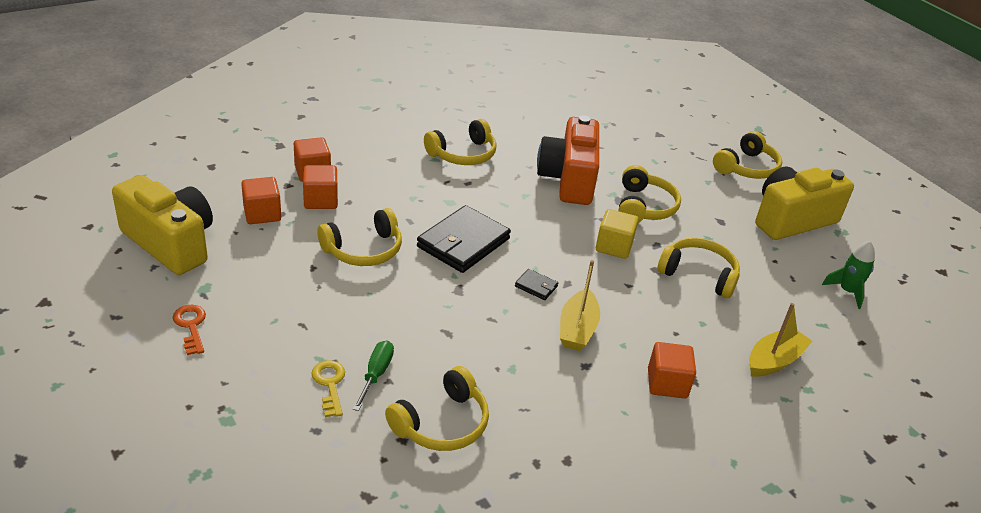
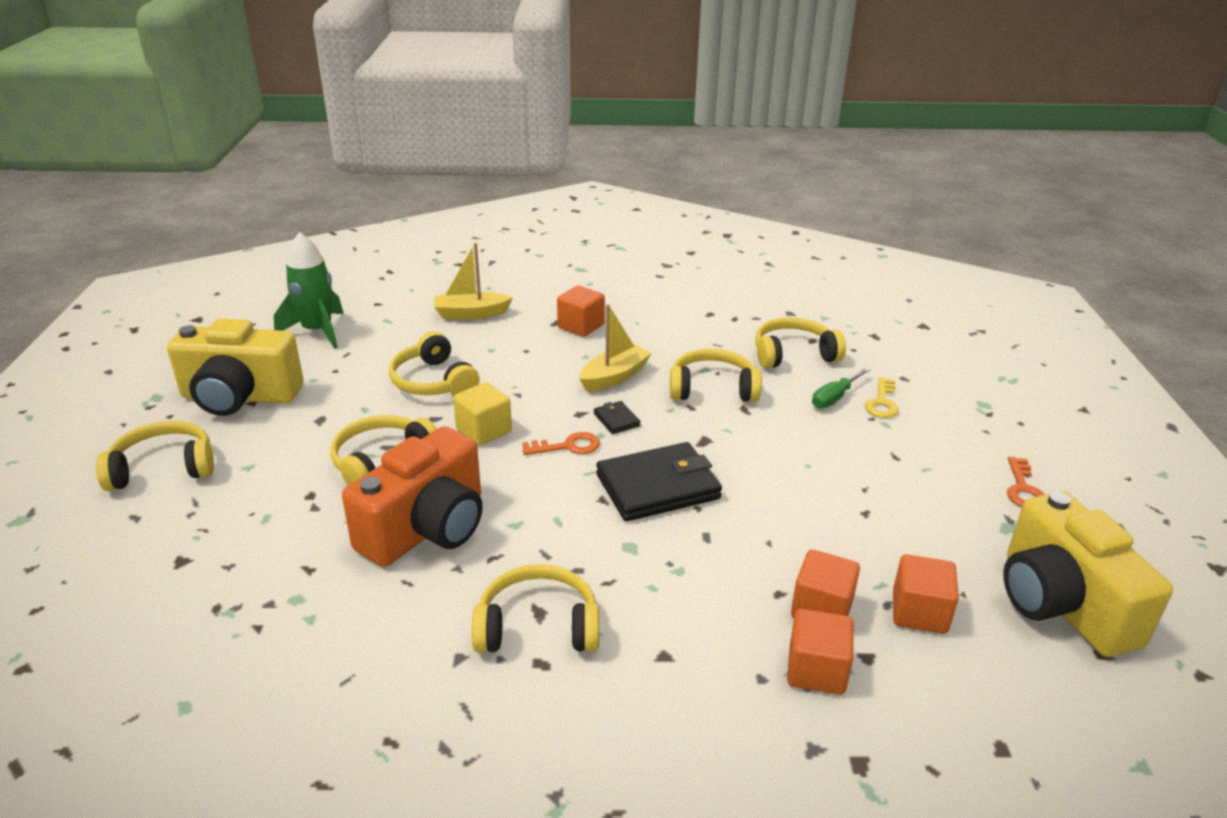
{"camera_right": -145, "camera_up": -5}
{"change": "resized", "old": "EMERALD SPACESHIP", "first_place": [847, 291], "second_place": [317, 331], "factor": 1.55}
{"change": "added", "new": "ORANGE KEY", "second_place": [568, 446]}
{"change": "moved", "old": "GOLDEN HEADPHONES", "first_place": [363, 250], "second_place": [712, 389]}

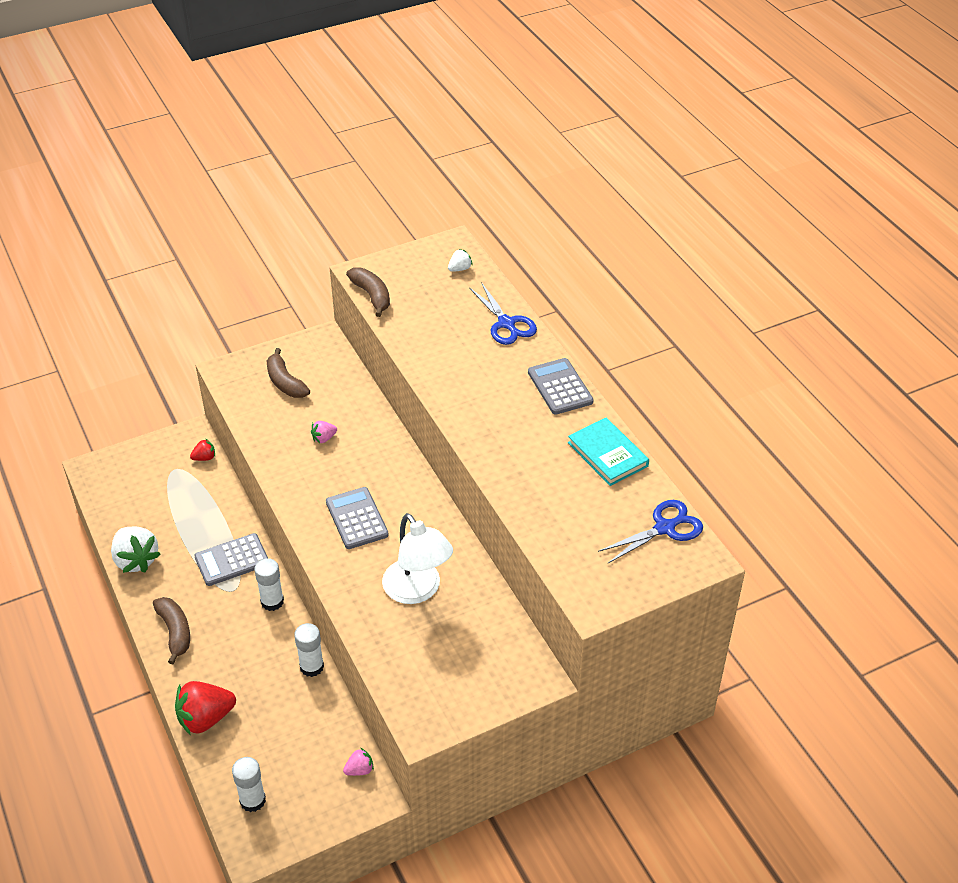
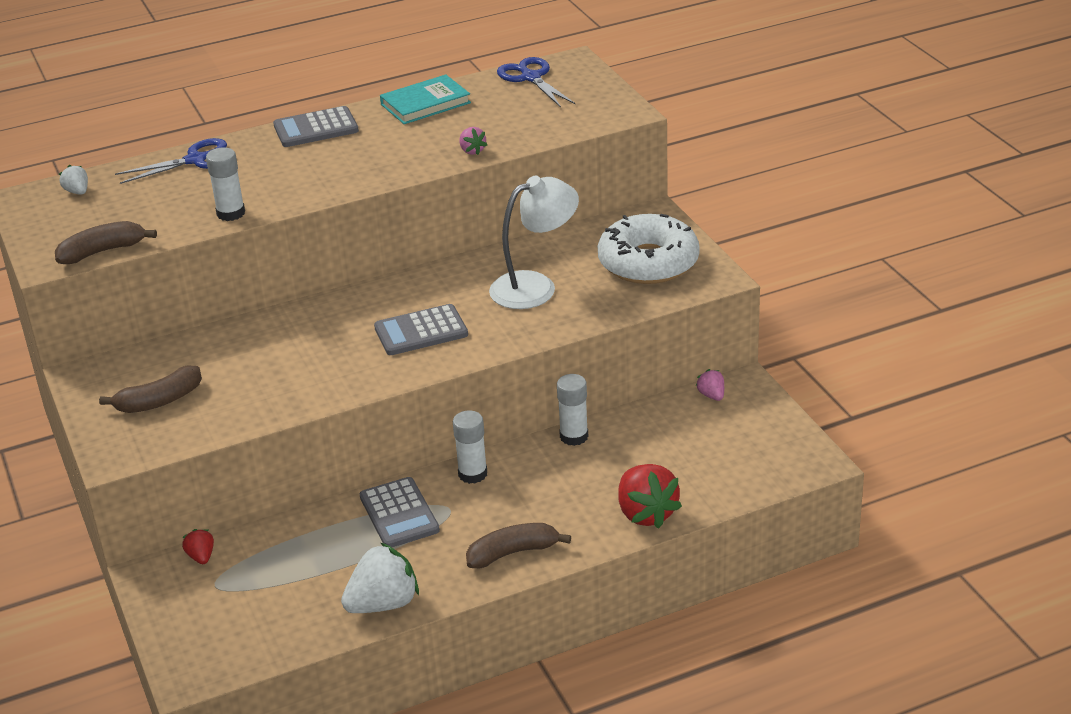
{"camera_right": -85, "camera_up": -10}
{"change": "moved", "old": "WHITE STICK OF GLUE", "first_place": [252, 800], "second_place": [231, 213]}
{"change": "moved", "old": "ROSE-PINK TOY STRAWBERRY", "first_place": [324, 438], "second_place": [472, 151]}
{"change": "added", "new": "WHITE DONUT", "second_place": [648, 262]}

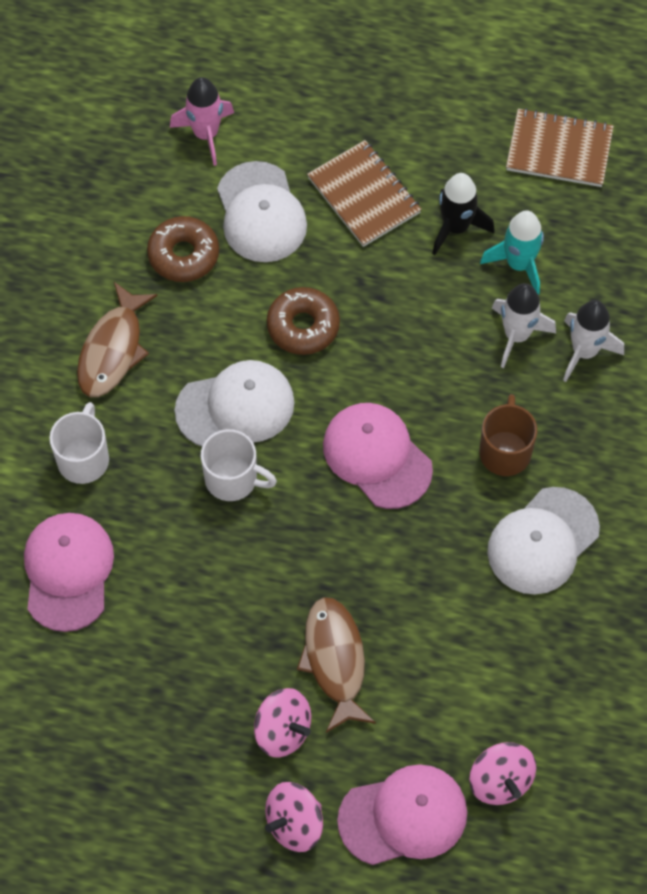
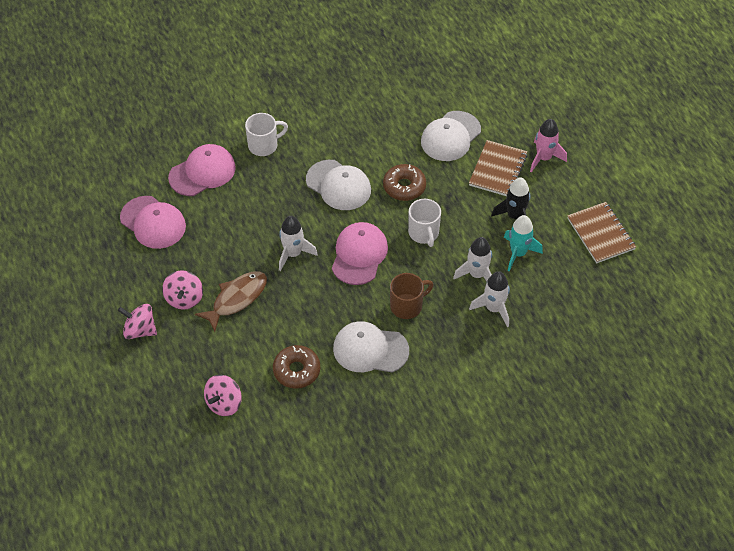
{"camera_right": 55, "camera_up": -10}
{"change": "moved", "old": "ROSE-PINK CAP", "first_place": [403, 816], "second_place": [153, 222]}
{"change": "moved", "old": "RUSSET DONUT", "first_place": [183, 255], "second_place": [296, 370]}
{"change": "added", "new": "WHITE SPACESHIP", "second_place": [293, 254]}
{"change": "moved", "old": "WHITE COFFEE MUG", "first_place": [233, 479], "second_place": [424, 233]}
{"change": "moved", "old": "ROSE-PINK SPACESHIP", "first_place": [206, 134], "second_place": [544, 158]}
{"change": "removed", "old": "RUSSET FISH", "first_place": [113, 350]}

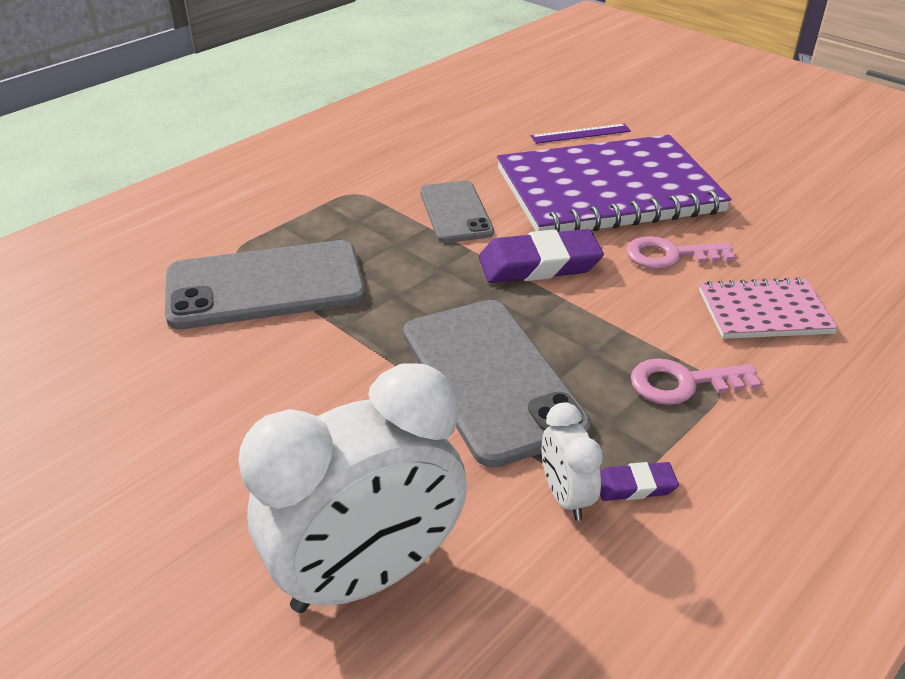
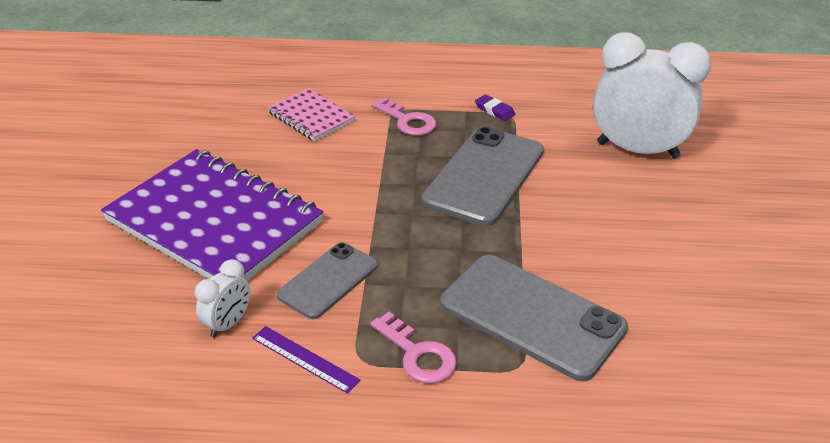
{"camera_right": -130, "camera_up": 0}
{"change": "moved", "old": "WHITE ALARM CLOCK", "first_place": [566, 496], "second_place": [228, 324]}
{"change": "moved", "old": "VIOLET RULER", "first_place": [580, 134], "second_place": [304, 359]}
{"change": "moved", "old": "ROSE-PINK KEY", "first_place": [670, 255], "second_place": [418, 354]}
{"change": "removed", "old": "VIOLET GUM ERASER", "first_place": [539, 264]}

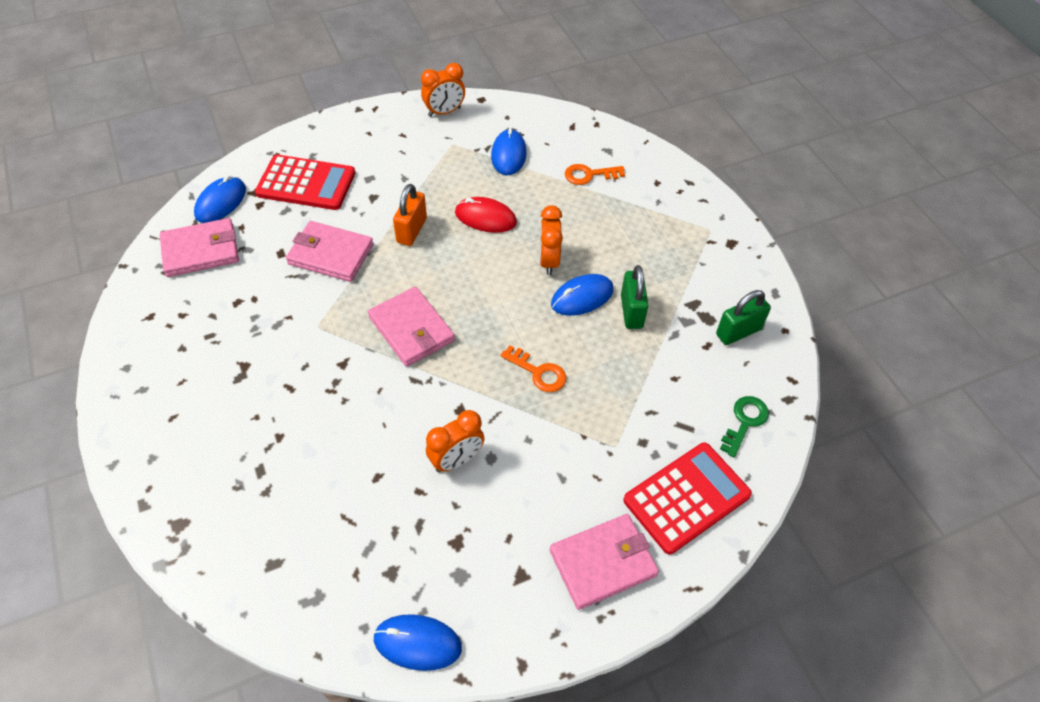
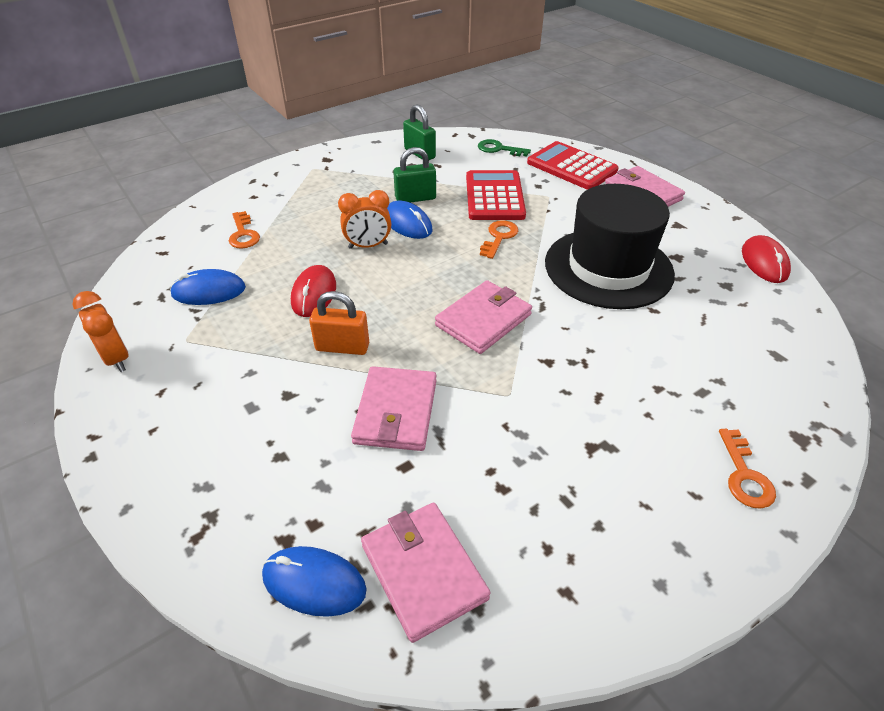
{"camera_right": -100, "camera_up": -10}
{"change": "moved", "old": "CRIMSON POCKET CALCULATOR", "first_place": [306, 183], "second_place": [494, 196]}
{"change": "replaced", "old": "ORANGE ALARM CLOCK", "new": "EBONY HAT", "first_place": [456, 460], "second_place": [608, 268]}
{"change": "added", "new": "ORANGE KEY", "second_place": [744, 475]}
{"change": "recoloured", "old": "COBALT PC MOUSE", "new": "CRIMSON PC MOUSE", "first_place": [417, 643], "second_place": [764, 262]}

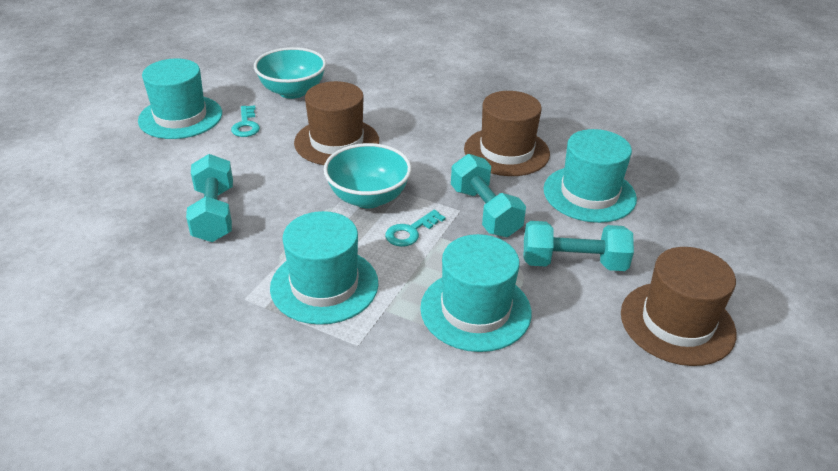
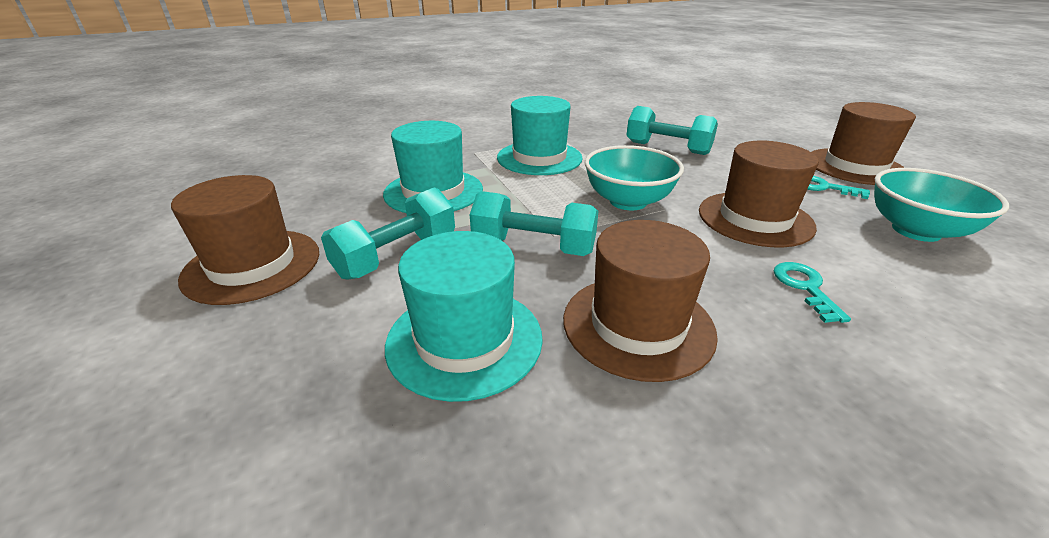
{"camera_right": 130, "camera_up": -5}
{"change": "moved", "old": "TURQUOISE KEY", "first_place": [410, 231], "second_place": [805, 287]}
{"change": "recoloured", "old": "TURQUOISE HAT", "new": "RUSSET HAT", "first_place": [180, 117], "second_place": [855, 166]}

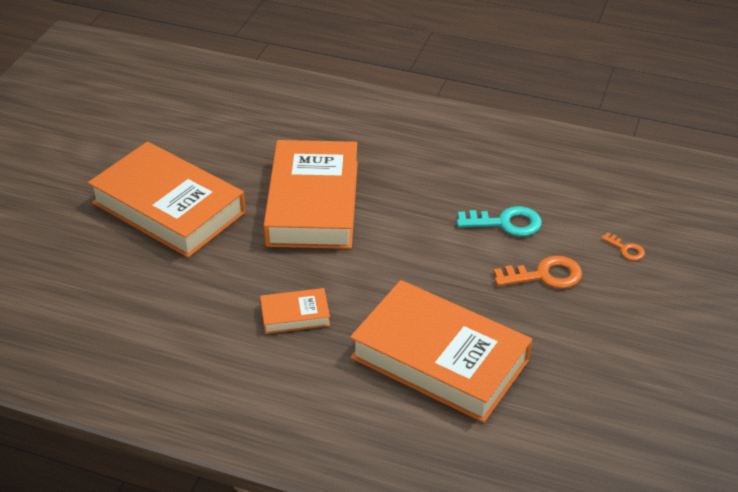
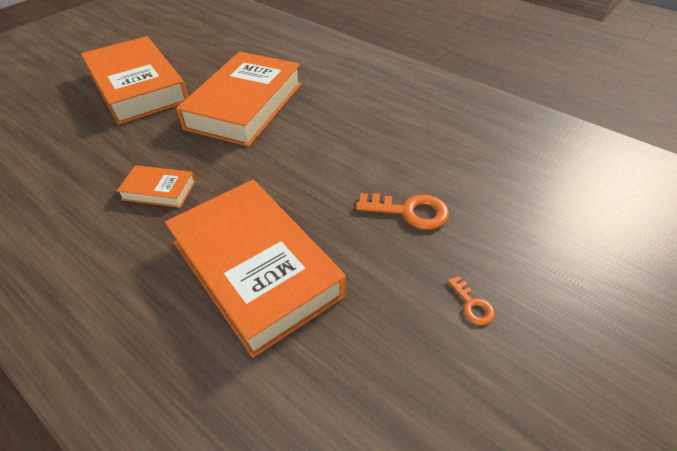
{"camera_right": 20, "camera_up": 5}
{"change": "moved", "old": "ORANGE KEY", "first_place": [626, 249], "second_place": [472, 305]}
{"change": "removed", "old": "TURQUOISE KEY", "first_place": [506, 223]}

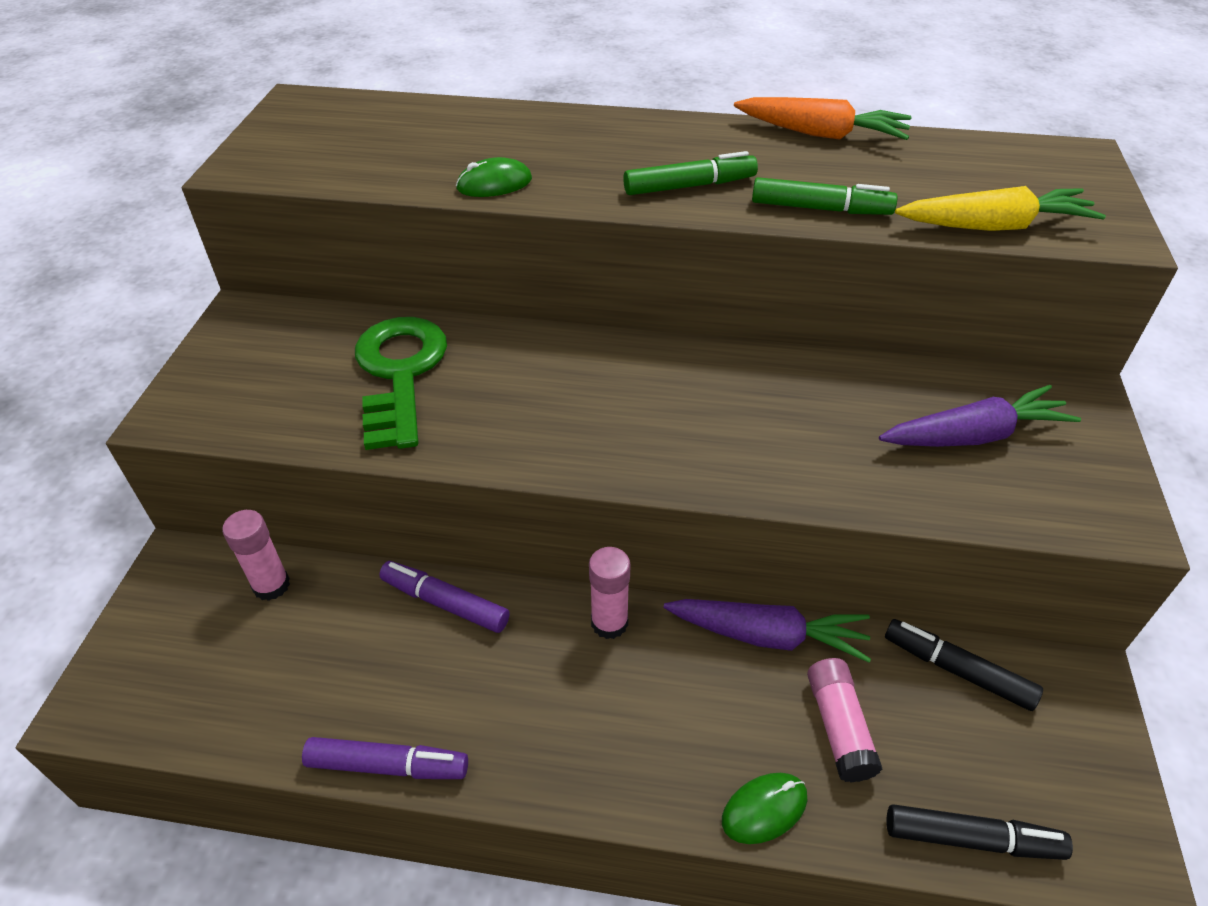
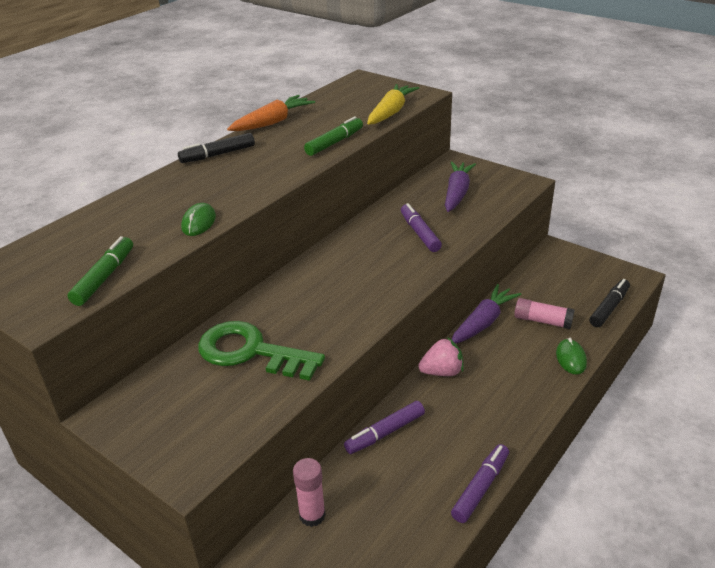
{"camera_right": -60, "camera_up": -10}
{"change": "moved", "old": "EMERALD MARKER PEN", "first_place": [689, 186], "second_place": [104, 277]}
{"change": "moved", "old": "EBONY MARKER PEN", "first_place": [957, 670], "second_place": [218, 155]}
{"change": "added", "new": "VIOLET MARKER PEN", "second_place": [419, 233]}
{"change": "replaced", "old": "ROSE-PINK STICK OF GLUE", "new": "ROSE-PINK TOY STRAWBERRY", "first_place": [609, 623], "second_place": [442, 372]}

